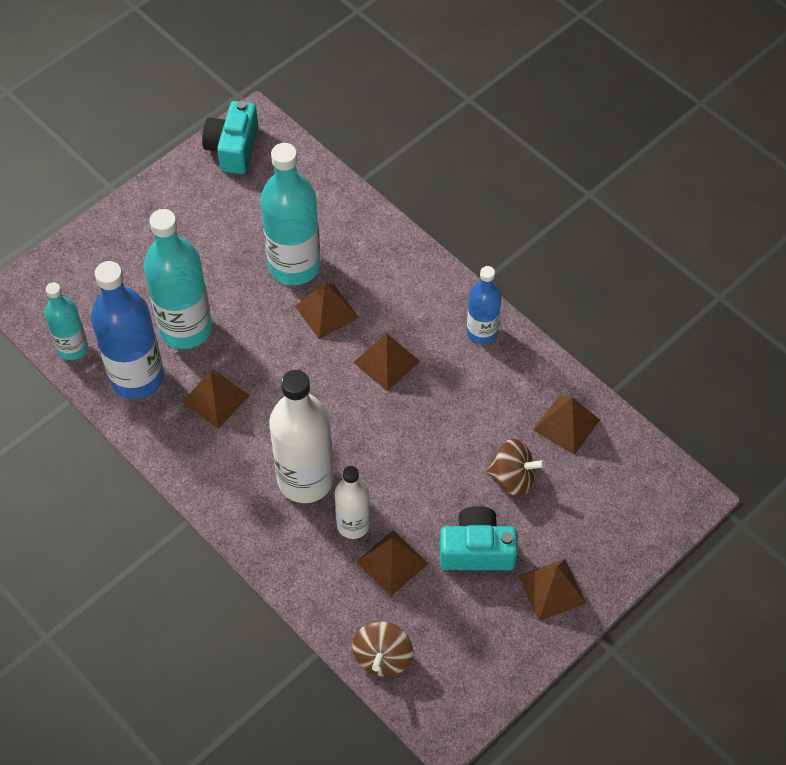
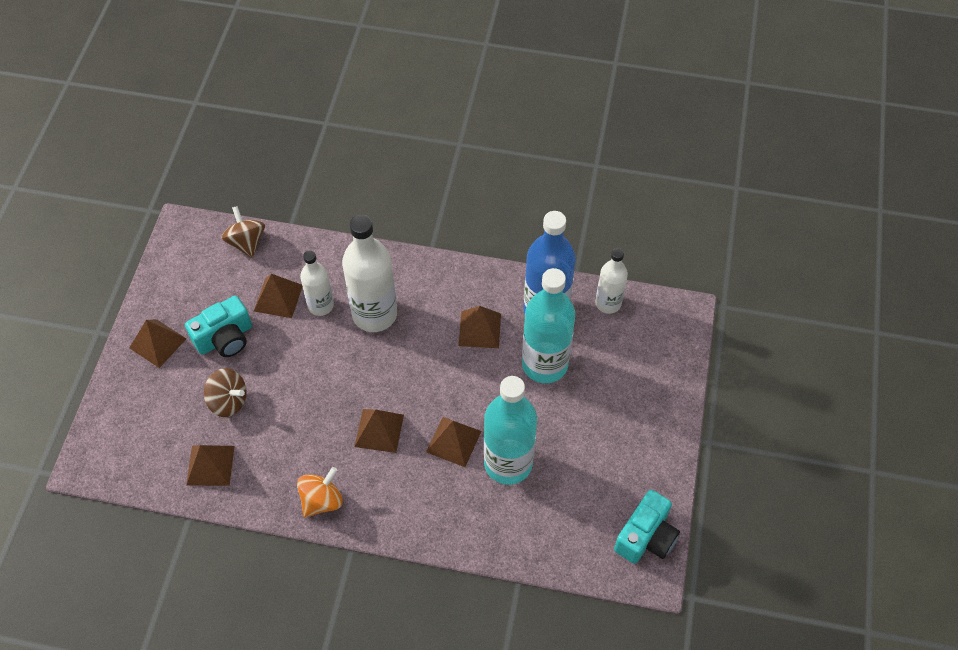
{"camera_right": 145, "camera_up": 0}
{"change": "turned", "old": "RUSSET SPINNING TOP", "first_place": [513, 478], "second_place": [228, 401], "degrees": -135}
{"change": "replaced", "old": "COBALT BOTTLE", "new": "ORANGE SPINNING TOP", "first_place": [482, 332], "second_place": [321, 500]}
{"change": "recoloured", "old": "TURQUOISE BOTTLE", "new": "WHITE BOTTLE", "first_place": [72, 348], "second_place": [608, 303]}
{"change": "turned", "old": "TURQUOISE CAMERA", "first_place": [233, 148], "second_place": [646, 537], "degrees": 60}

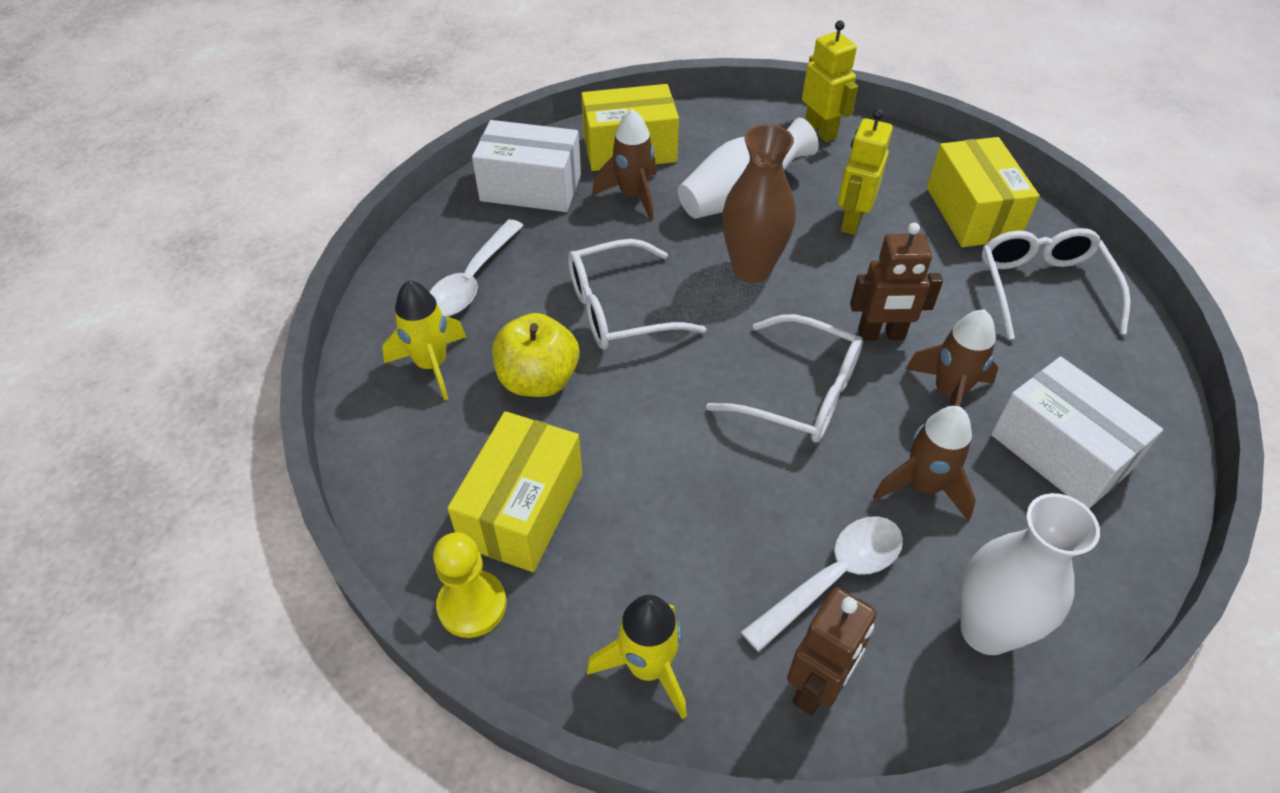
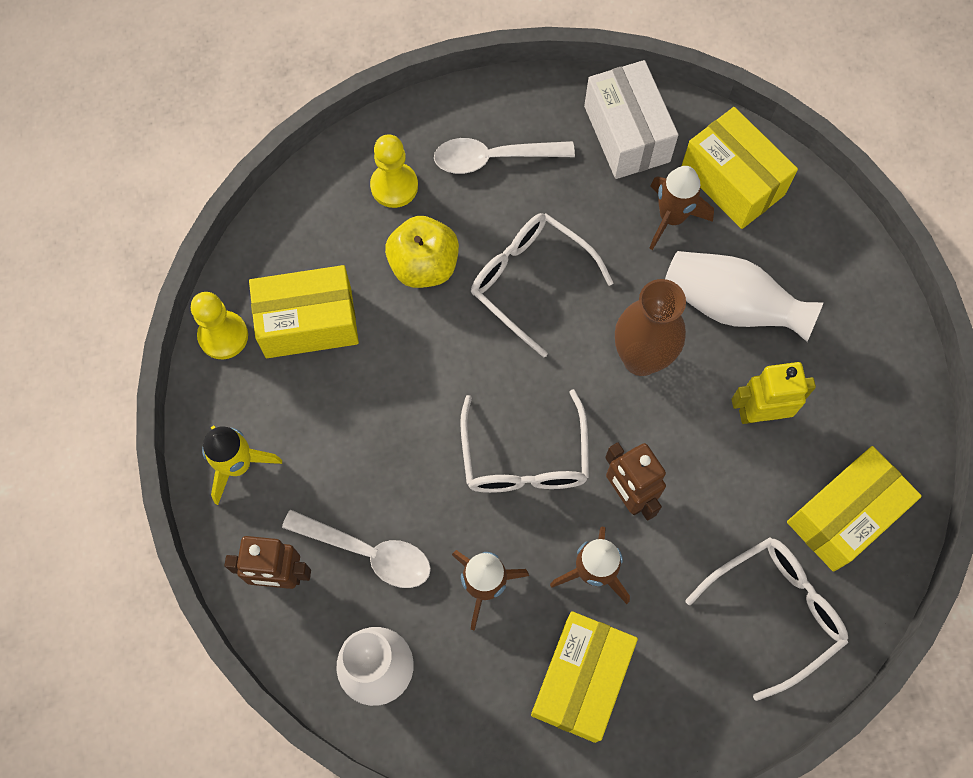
{"camera_right": 60, "camera_up": 20}
{"change": "replaced", "old": "GOLDEN SPACESHIP", "new": "GOLDEN GAME PAWN", "first_place": [432, 365], "second_place": [394, 186]}
{"change": "recoloured", "old": "WHITE BOX", "new": "GOLDEN BOX", "first_place": [1060, 452], "second_place": [581, 680]}
{"change": "removed", "old": "GOLDEN ROBOT", "first_place": [820, 131]}

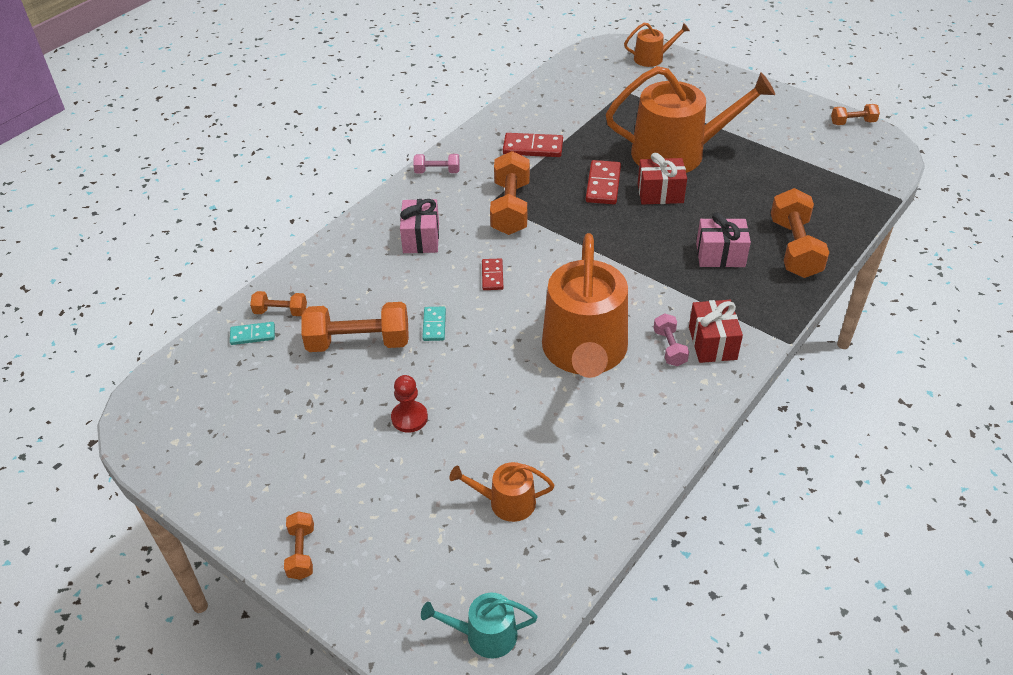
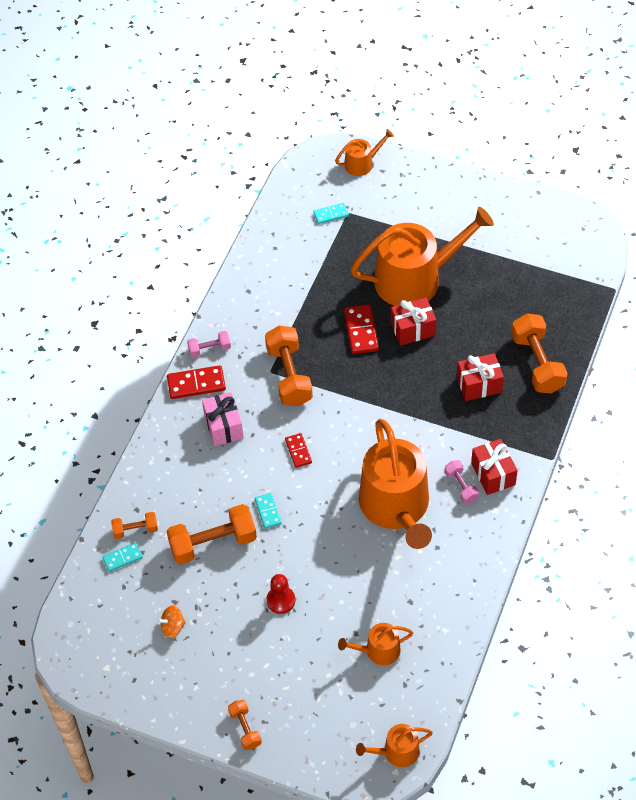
{"camera_right": -15, "camera_up": 10}
{"change": "added", "new": "ORANGE SPINNING TOP", "second_place": [173, 627]}
{"change": "moved", "old": "CRIMSON DOMINO PIECE", "first_place": [533, 148], "second_place": [196, 384]}
{"change": "added", "new": "TURQUOISE DOMINO PIECE", "second_place": [331, 214]}
{"change": "recoloured", "old": "TURQUOISE WATERING CAN", "new": "ORANGE WATERING CAN", "first_place": [484, 635], "second_place": [396, 752]}
{"change": "recoloured", "old": "ROSE-PINK GIFT", "new": "CRIMSON GIFT", "first_place": [720, 255], "second_place": [479, 385]}
{"change": "removed", "old": "ORANGE DUMBBELL", "first_place": [853, 122]}

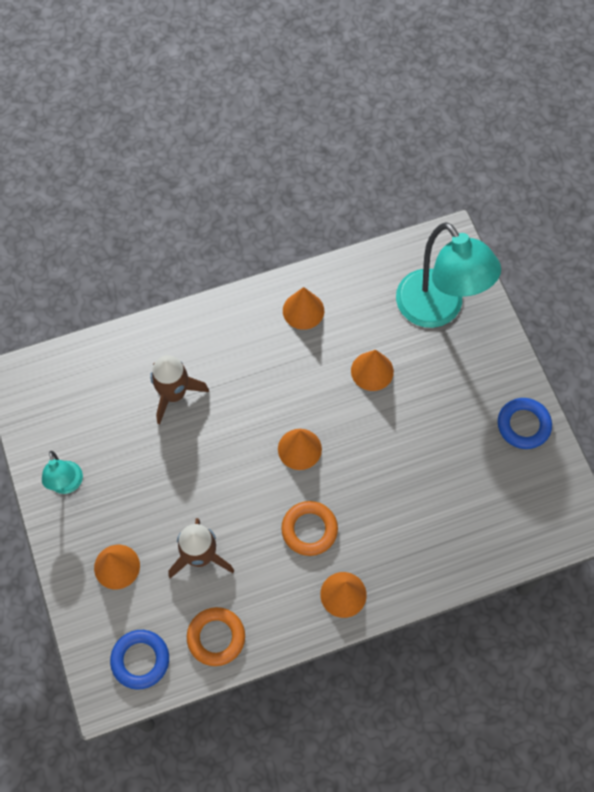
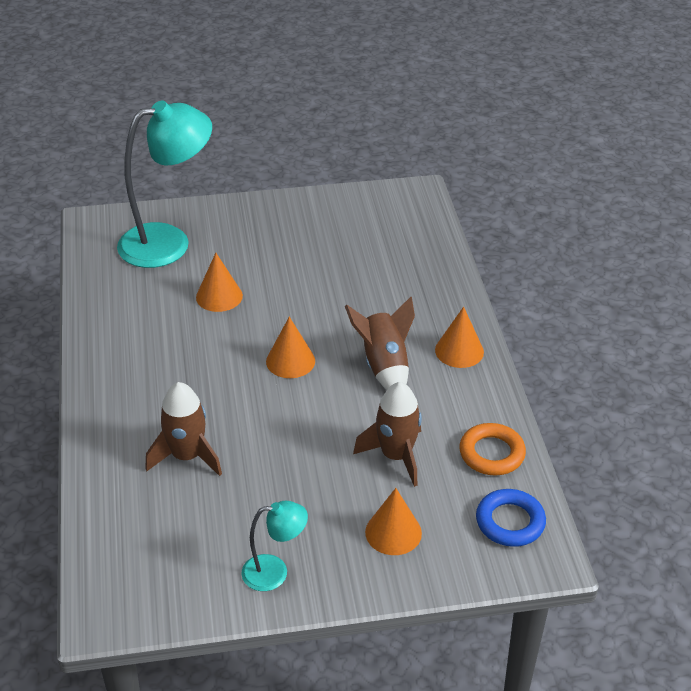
{"camera_right": -80, "camera_up": -25}
{"change": "replaced", "old": "ORANGE HOOP", "new": "RUSSET SPACESHIP", "first_place": [309, 529], "second_place": [384, 366]}
{"change": "removed", "old": "ORANGE CONE", "first_place": [303, 310]}
{"change": "removed", "old": "COBALT HOOP", "first_place": [523, 425]}

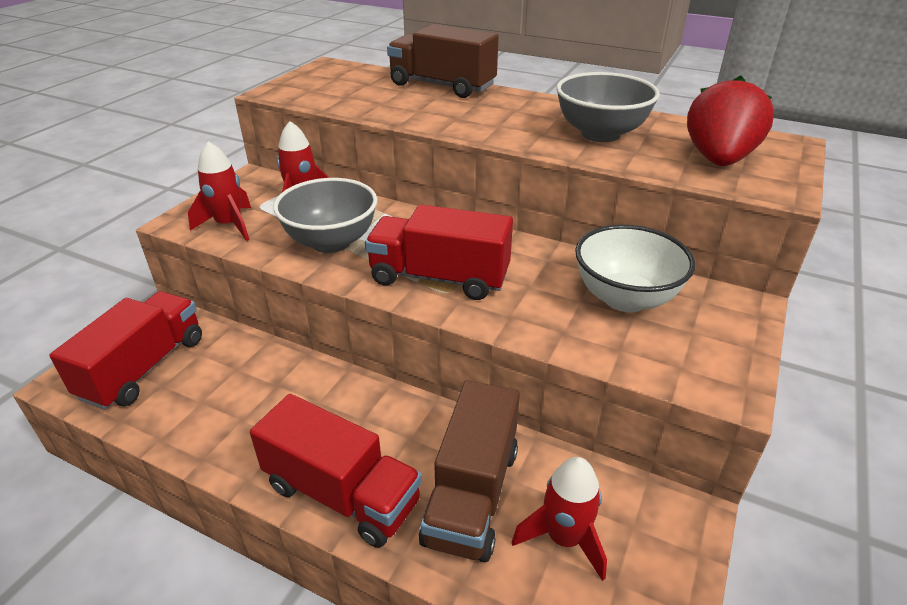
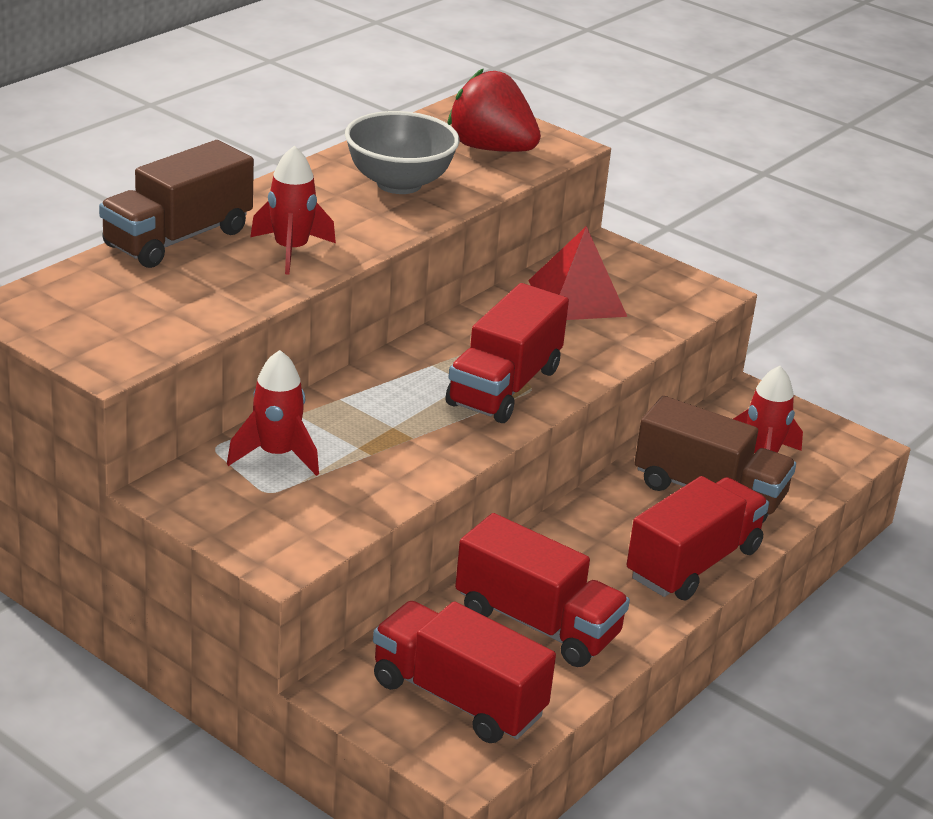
{"camera_right": -80, "camera_up": -5}
{"change": "moved", "old": "CRIMSON SPACESHIP", "first_place": [229, 225], "second_place": [291, 250]}
{"change": "added", "new": "CRIMSON TRUCK", "second_place": [537, 623]}
{"change": "replaced", "old": "WHITE BOWL", "new": "CRIMSON PYRAMID SHAPE", "first_place": [625, 298], "second_place": [577, 298]}
{"change": "removed", "old": "ASH-GREY BOWL", "first_place": [331, 242]}

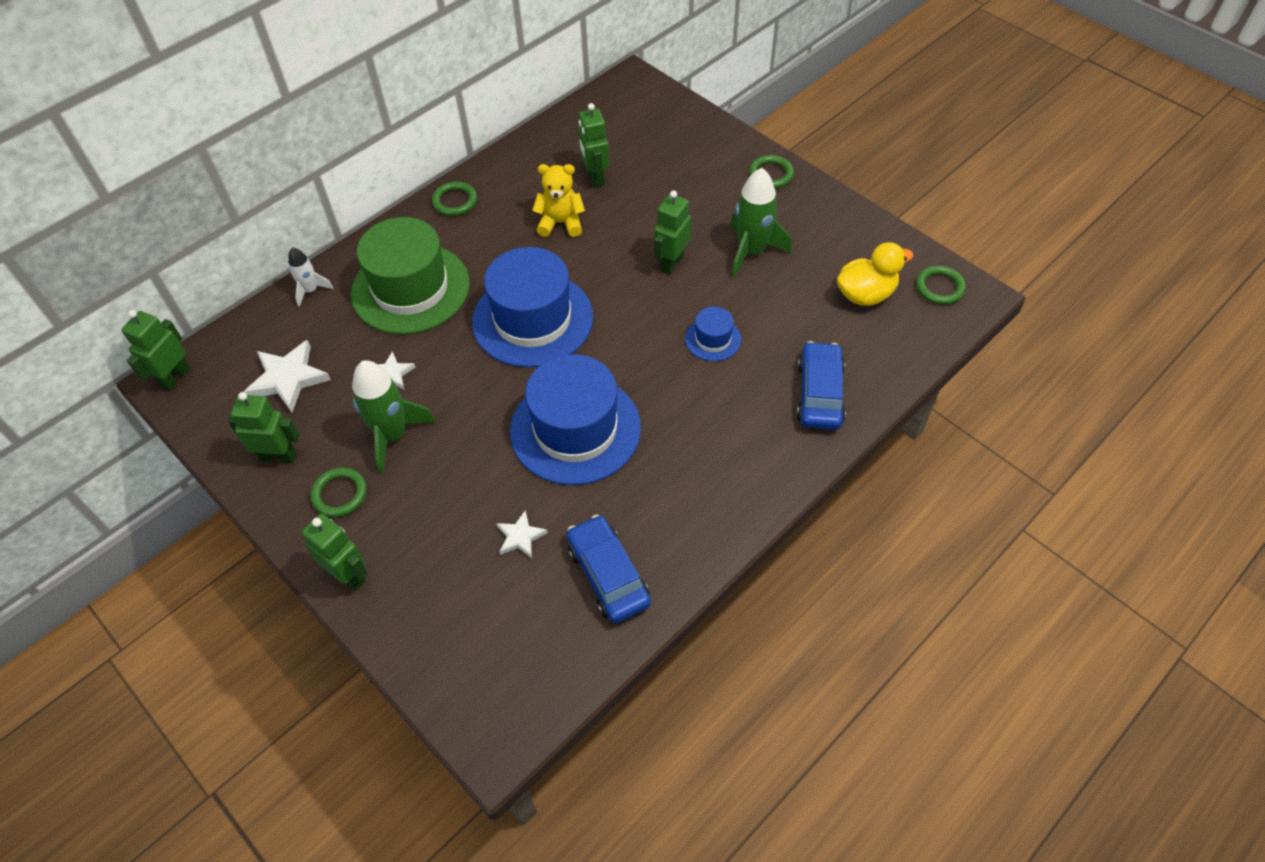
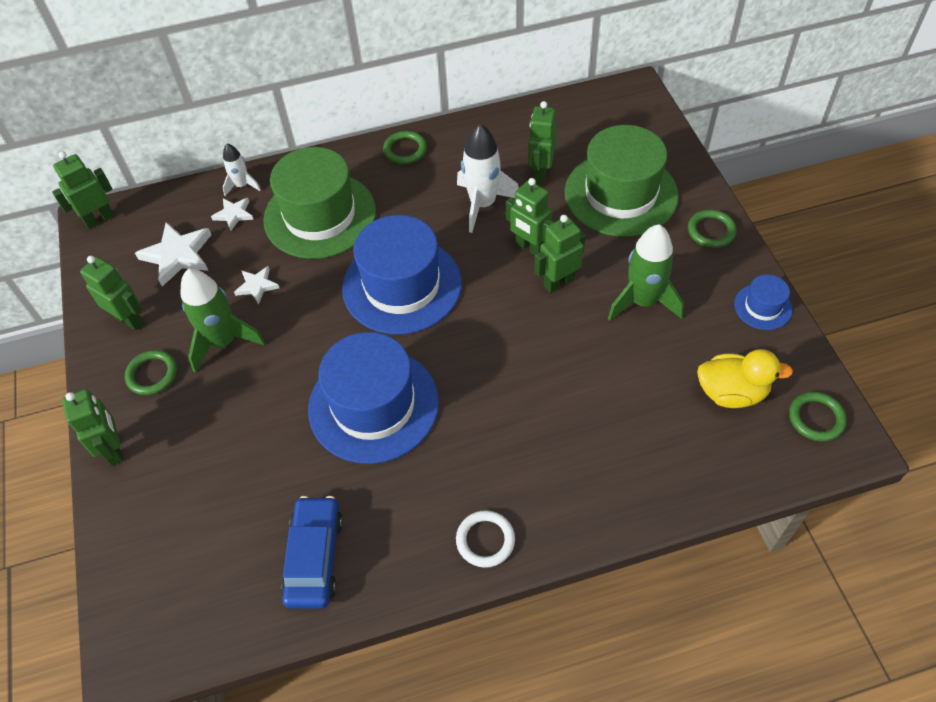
{"camera_right": 30, "camera_up": 0}
{"change": "moved", "old": "WHITE STAR SHAPE", "first_place": [520, 537], "second_place": [234, 214]}
{"change": "added", "new": "WHITE HOOP", "second_place": [485, 540]}
{"change": "replaced", "old": "GOLDEN TEDDY BEAR", "new": "WHITE SPACESHIP", "first_place": [561, 223], "second_place": [482, 204]}
{"change": "added", "new": "EMERALD ROBOT", "second_place": [529, 247]}
{"change": "added", "new": "EMERALD HAT", "second_place": [621, 194]}
{"change": "moved", "old": "COBALT HAT", "first_place": [713, 339], "second_place": [763, 307]}
{"change": "removed", "old": "COBALT CAR", "first_place": [819, 393]}

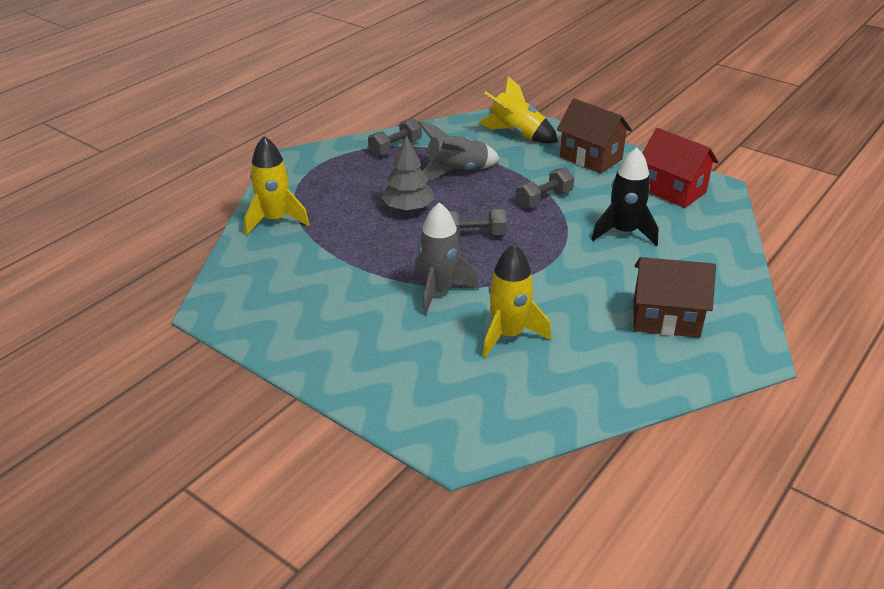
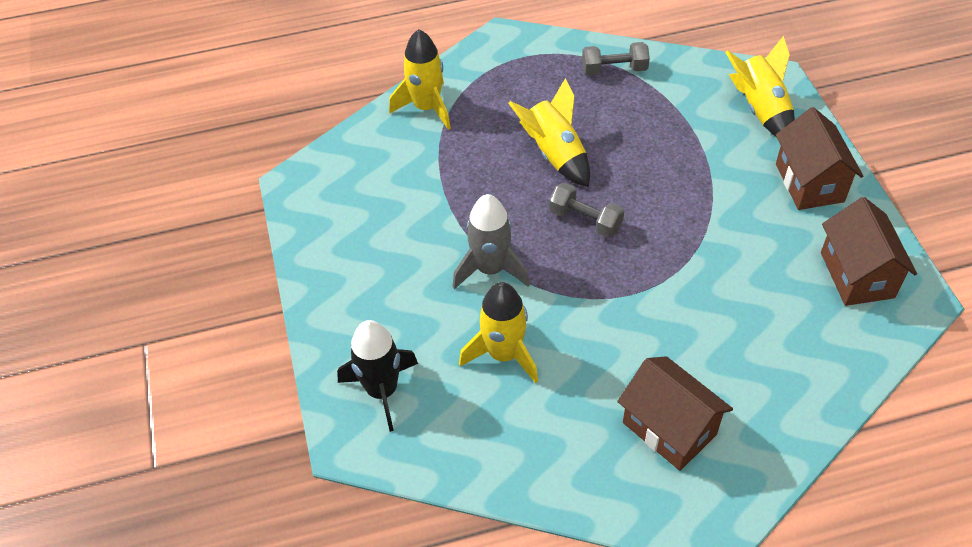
{"camera_right": 40, "camera_up": 15}
{"change": "moved", "old": "EBONY SPACESHIP", "first_place": [624, 232], "second_place": [382, 391]}
{"change": "replaced", "old": "ASH-GREY FIR TREE", "new": "GOLDEN SPACESHIP", "first_place": [408, 208], "second_place": [555, 154]}
{"change": "recoloured", "old": "CRIMSON HOUSE", "new": "RUSSET HOUSE", "first_place": [672, 190], "second_place": [857, 275]}
{"change": "removed", "old": "ASH-GREY SPACESHIP", "first_place": [457, 172]}
{"change": "removed", "old": "ASH-GREY DUMBBELL", "first_place": [544, 199]}

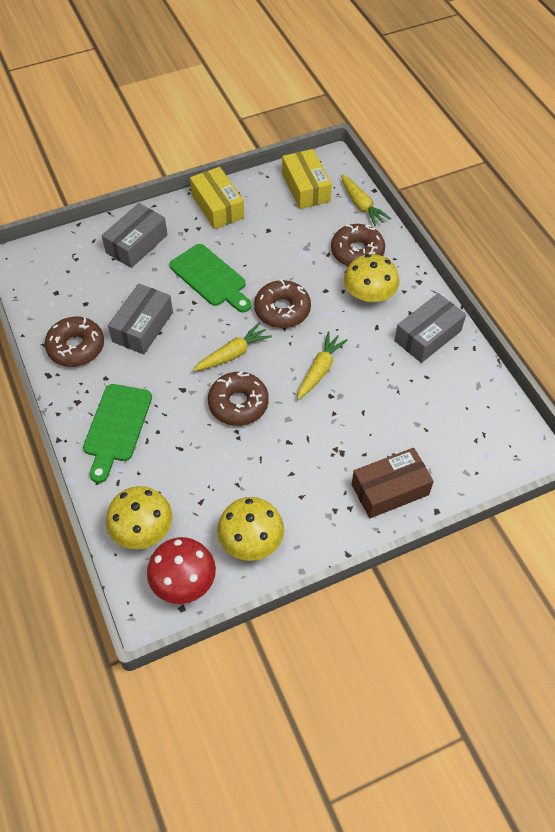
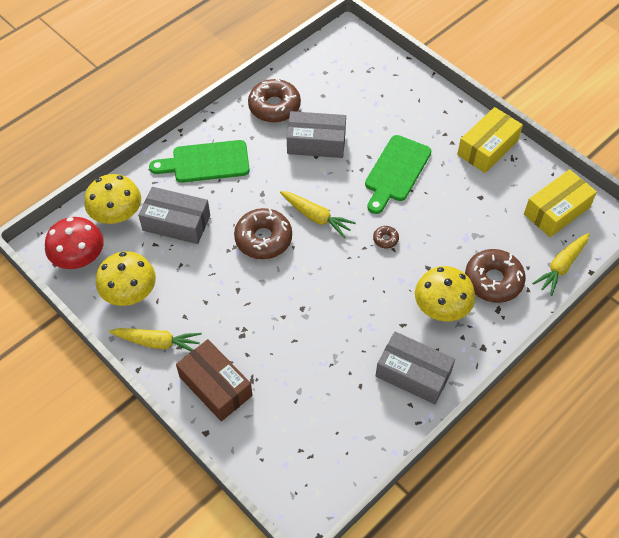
{"camera_right": 70, "camera_up": 0}
{"change": "moved", "old": "GOLDEN ROOT VEGETABLE", "first_place": [319, 370], "second_place": [157, 342]}
{"change": "moved", "old": "ASH-GREY BOX", "first_place": [137, 244], "second_place": [176, 223]}
{"change": "resized", "old": "RUSSET DONUT", "first_place": [282, 310], "second_place": [385, 239], "factor": 0.45}

